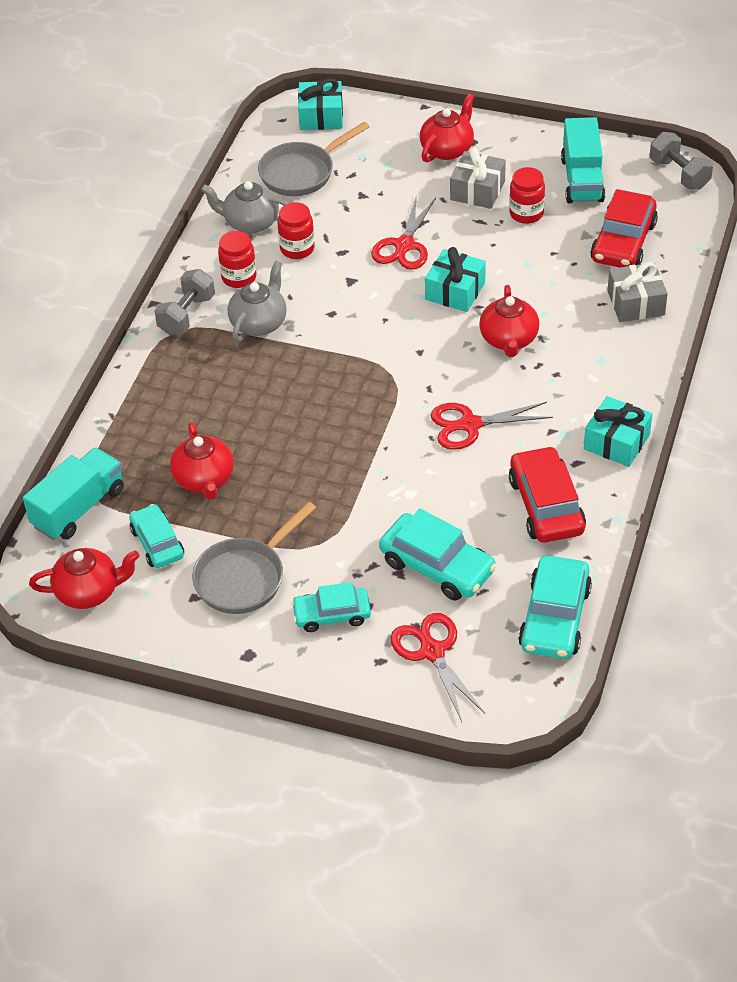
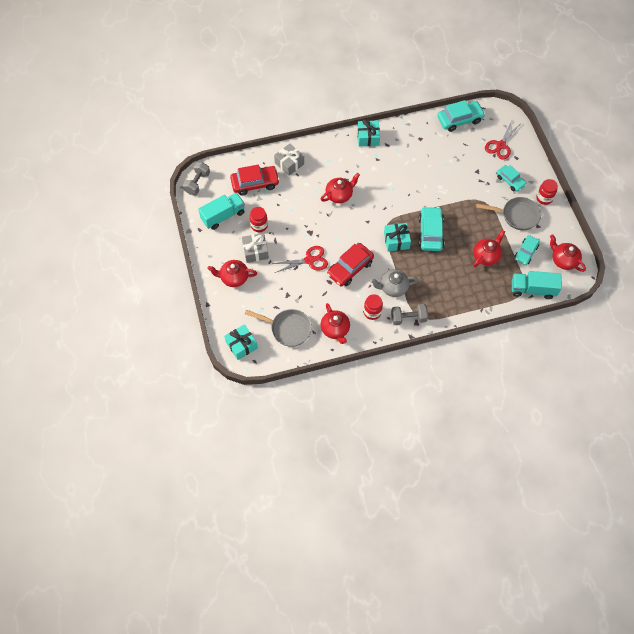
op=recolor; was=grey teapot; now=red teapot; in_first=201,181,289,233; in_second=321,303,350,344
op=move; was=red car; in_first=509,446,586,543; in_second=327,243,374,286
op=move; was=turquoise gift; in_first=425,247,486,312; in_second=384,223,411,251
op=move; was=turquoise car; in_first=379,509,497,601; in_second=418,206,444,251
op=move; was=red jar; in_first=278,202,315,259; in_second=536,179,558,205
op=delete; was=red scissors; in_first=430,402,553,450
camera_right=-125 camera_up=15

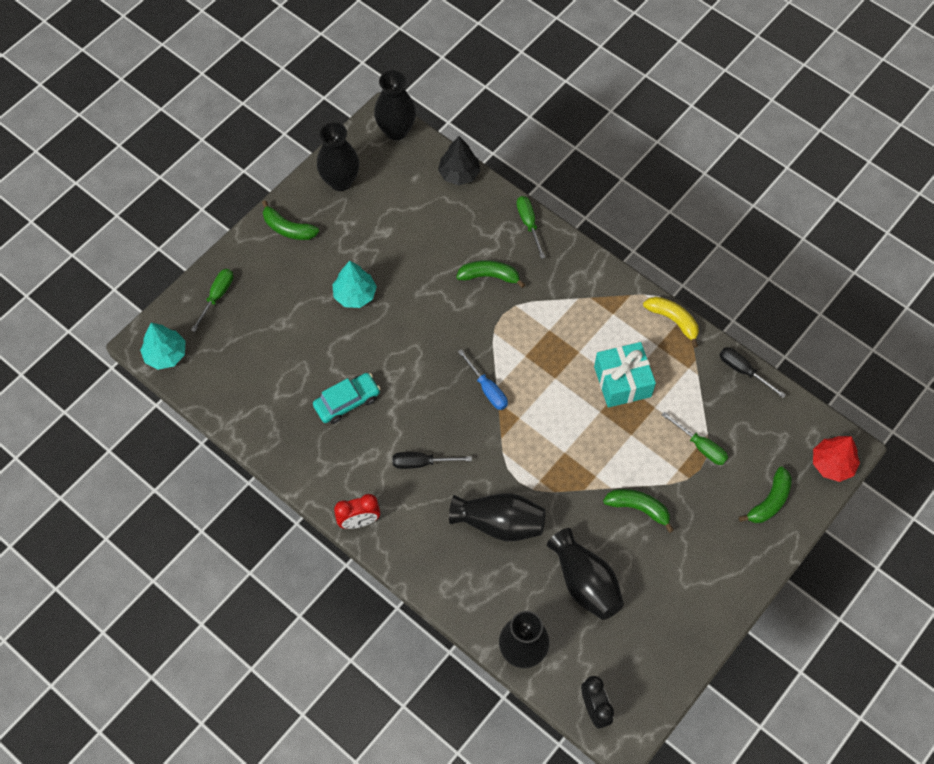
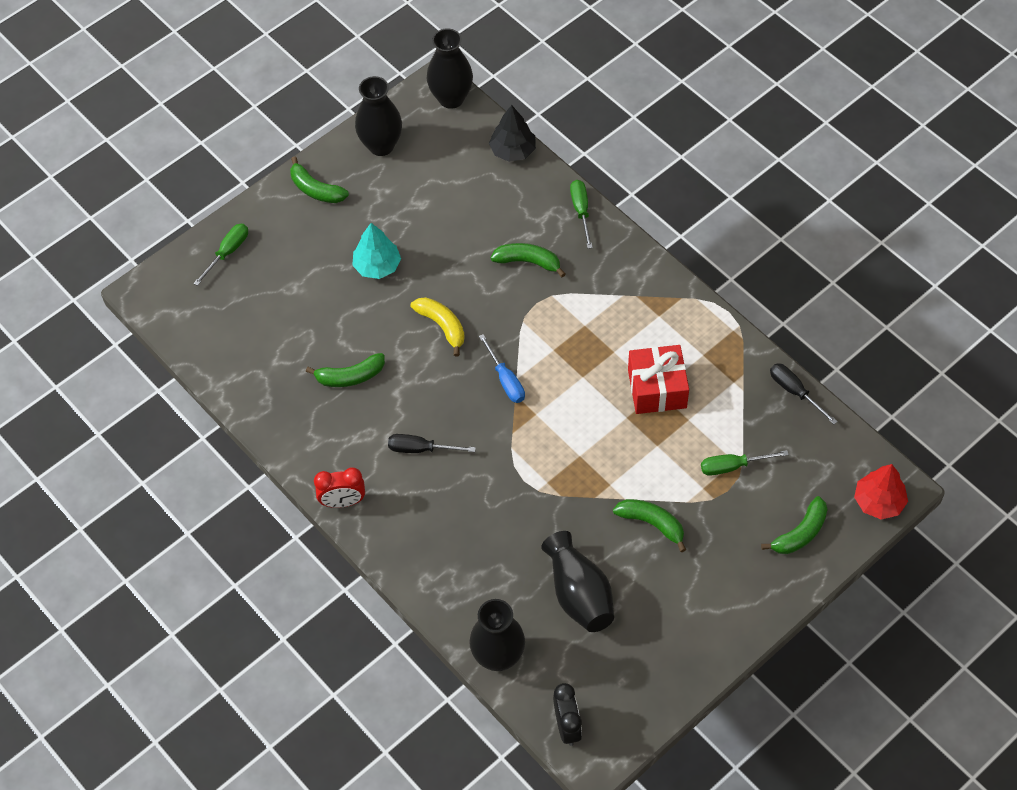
op=replace; was=turquoise car; now=green banana; in_first=313,373,380,424; in_second=306,353,385,387
op=move; was=yellow banana; in_first=643,296,699,348; in_second=411,297,465,356
op=recolor; was=turquoise gift; now=red gift; in_first=594,342,656,408; in_second=628,345,689,414
op=rotate; was=green screwdriver; in_first=662,412,728,465; in_second=701,450,789,476; clockwise=120
op=delete; was=turquoise tree; in_first=140,323,186,370
op=delete; was=black vase; in_first=449,493,545,541
camera_right=10 camera_up=-5

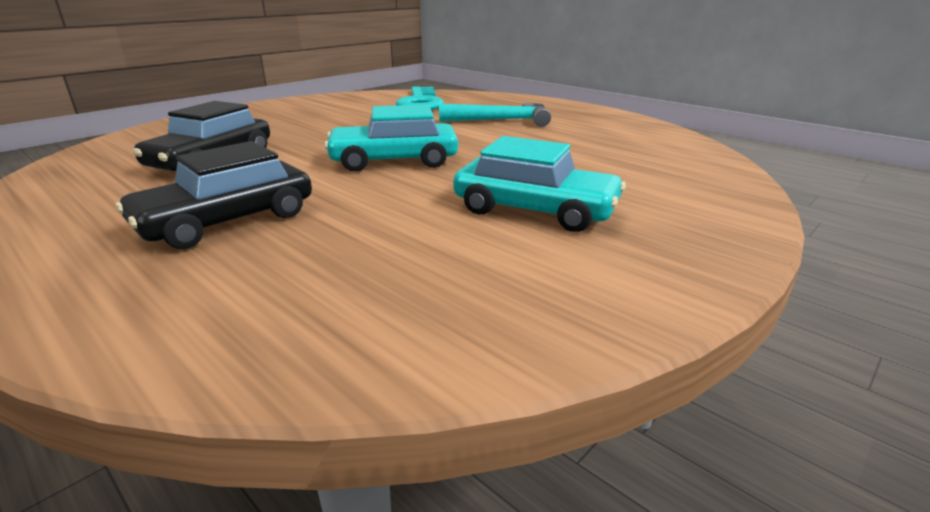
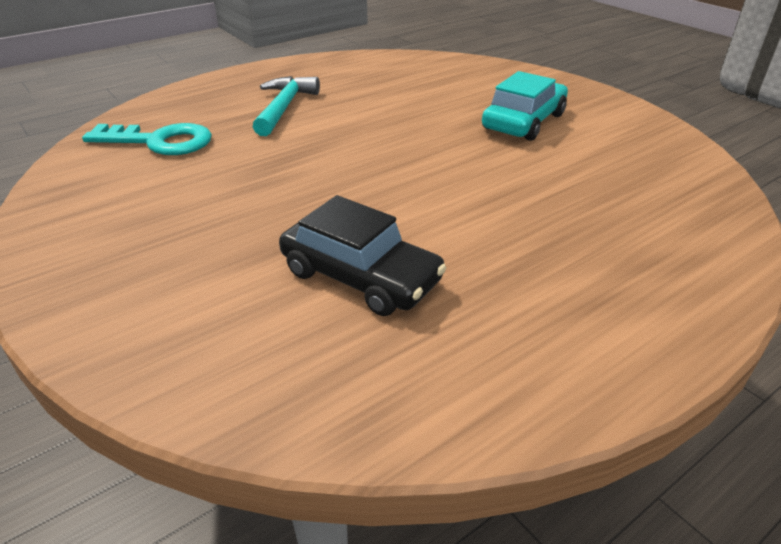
op=delete; was=black car; in_first=116,141,312,249
op=delete; was=turquoise car; in_first=324,105,458,172
camera_right=-80 camera_up=10

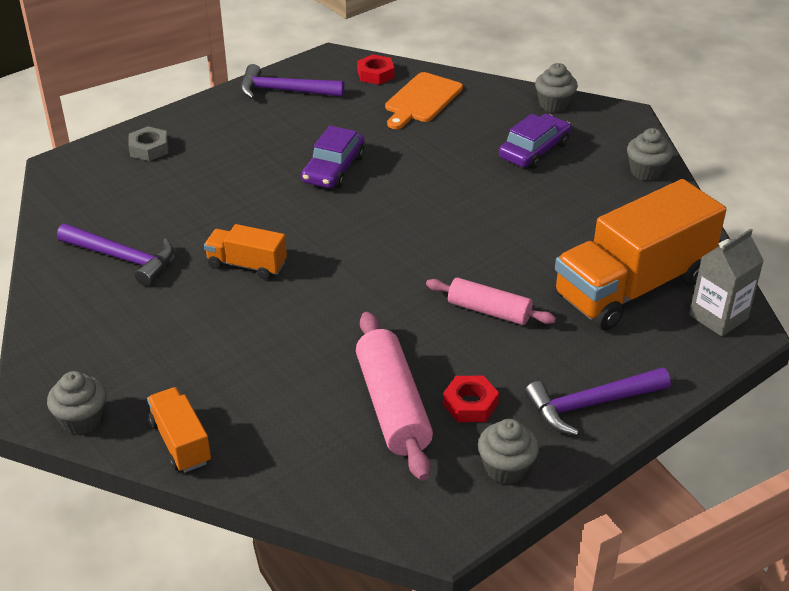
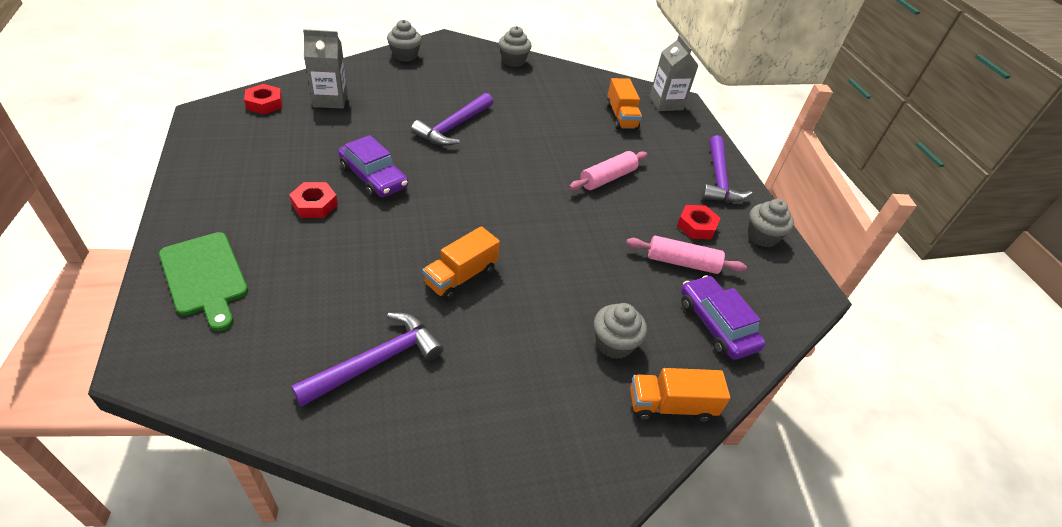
op=replace; was=grey nut; now=green cutting board; in_first=128,126,168,161; in_second=159,232,248,331
op=insert; now=red nut; in_second=289,182,338,218
op=replace; was=orange cutting board; now=grey carton; in_first=385,72,463,129; in_second=303,29,347,108
op=move; was=purple hammer; in_first=241,64,345,99; in_second=411,93,493,146
op=move; was=grey cupcake; in_first=47,371,107,435; in_second=594,303,647,359
op=resize; was=orange truck; in_first=554,179,726,330; in_second=606,78,642,130; ratio=0.47
op=resize; was=pink rolling pin; in_first=356,312,433,481; in_second=626,236,747,274; ratio=0.65
op=move; was=purple car; in_first=499,114,571,169; in_second=681,275,766,360
camera_right=-70 camera_up=5

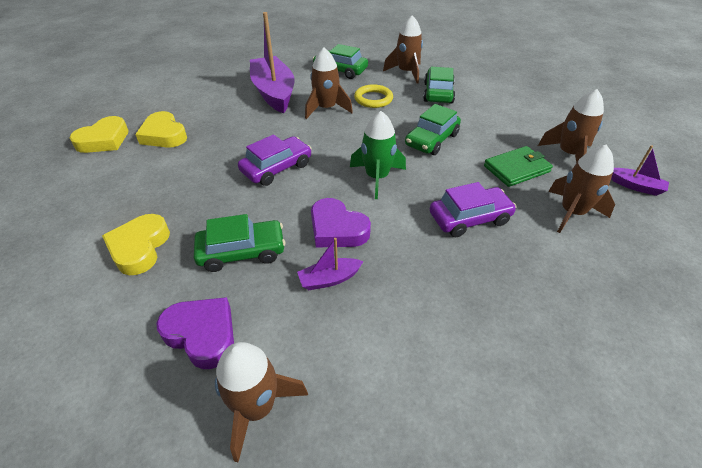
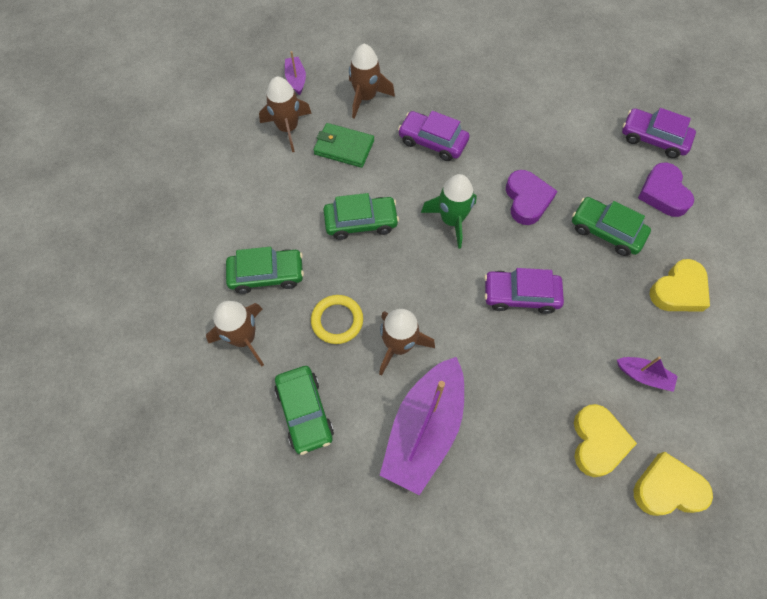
op=rotate; was=green car; in_first=423,67,455,104; in_second=226,247,304,294; clockwise=-150
op=move; was=purple boat; in_first=297,238,364,290; in_second=617,357,678,392
op=replace; was=brown rocket; now=purple car; in_first=215,342,308,462; in_second=622,108,696,158
camera_right=-135 camera_up=20

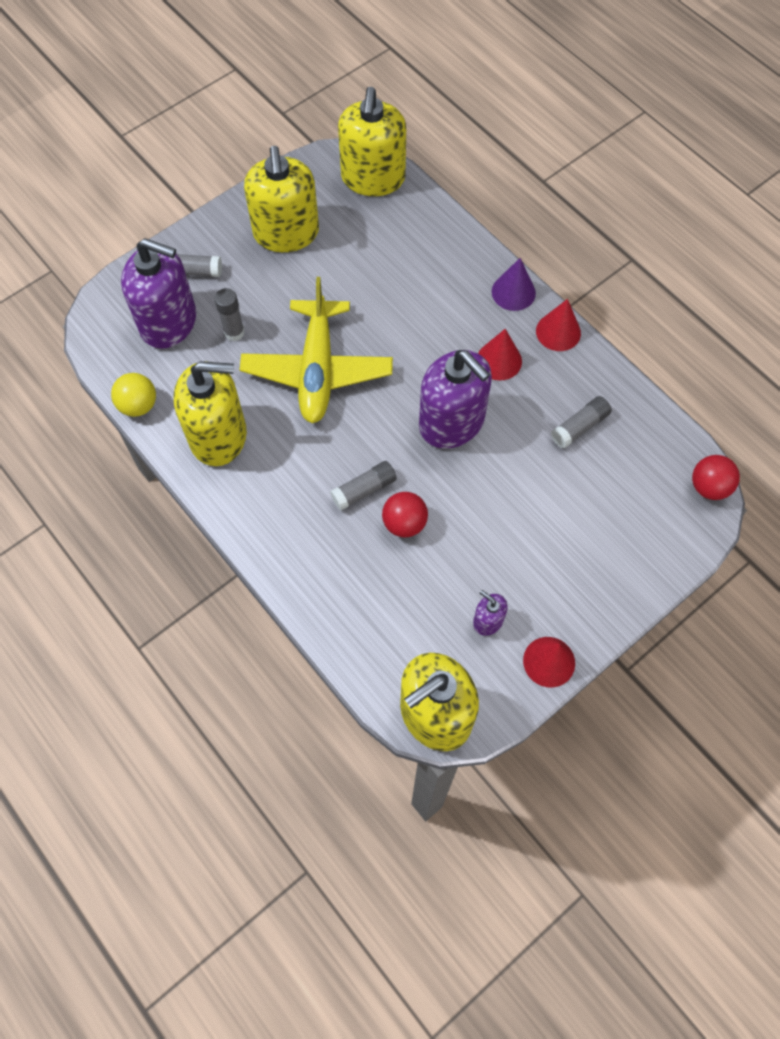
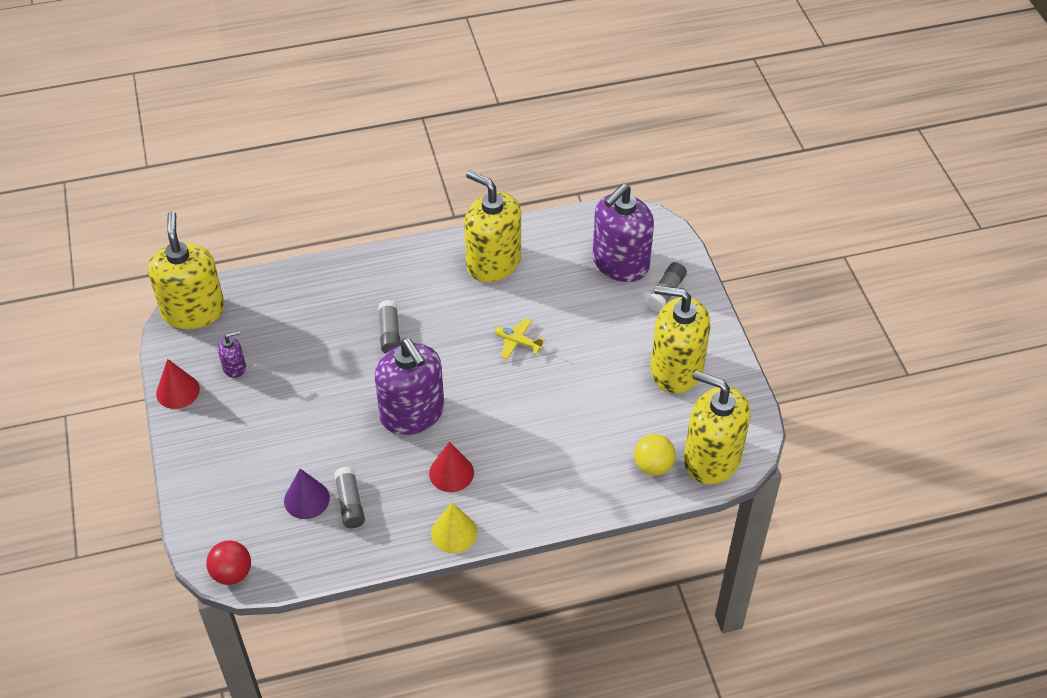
op=move; was=purple cone; in_first=492,258,536,311; in_second=284,469,330,519
op=rotate; was=purple soap dispenser; in_first=419,350,492,449; in_second=374,338,444,435; clockwise=-105
op=recolor; was=red cone; now=yellow cone; in_first=536,299,581,351; in_second=431,503,477,553
op=rotate; was=yellow soap dispenser; in_first=174,361,247,466; in_second=464,170,521,282; clockwise=105
op=resize; was=yellow plane; in_first=240,277,393,423; in_second=495,318,545,359; ratio=0.4
op=move; was=yellow ball; in_first=111,373,156,417; in_second=634,434,676,476
op=delete; was=grey glue stick; in_first=214,288,245,341
op=delete; was=red ball; in_first=382,492,428,538
camera_right=115 camera_up=-15

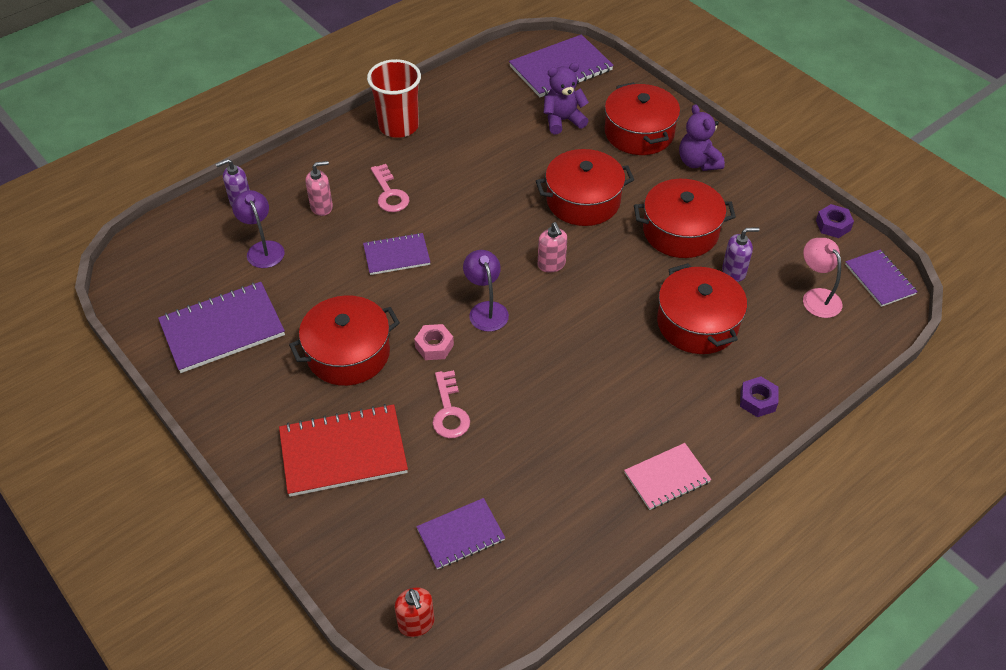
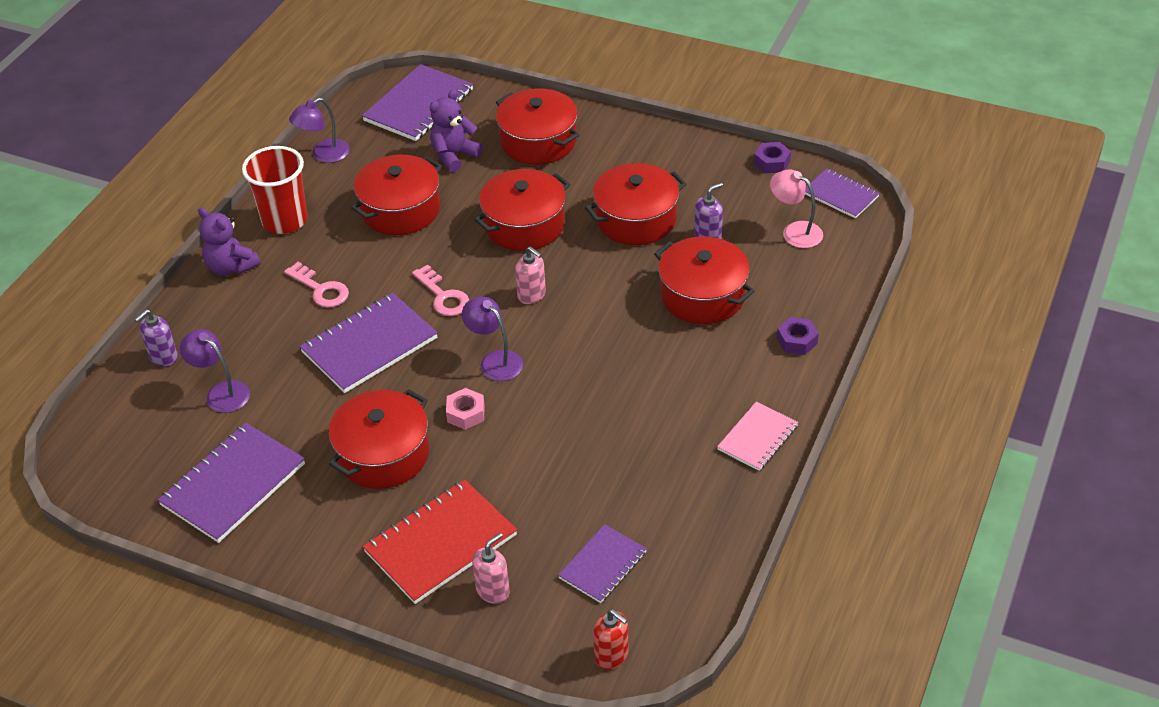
op=move; was=purple teddy bear; in_first=679,104,725,171; in_second=198,208,261,276
op=insert; now=purple lamp; in_second=289,98,350,163
op=resize; was=purple notebook; in_first=363,233,430,275; in_second=300,293,438,393; ratio=1.67
op=insert; now=red pot; in_second=351,155,442,235
op=move; was=pink key; in_first=432,370,470,438; in_second=412,265,469,316
op=move; was=pink soap dispenser; in_first=305,161,333,216; in_second=472,533,510,604
camera_right=-25 camera_up=-5

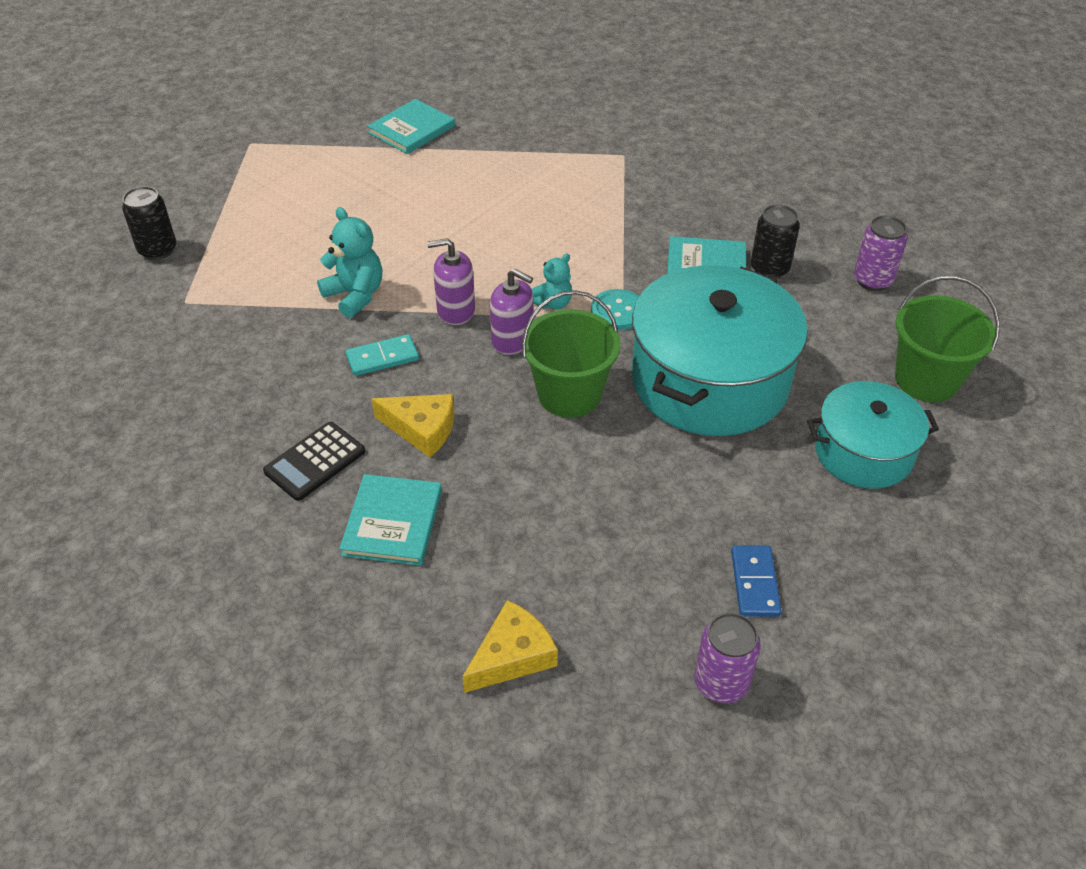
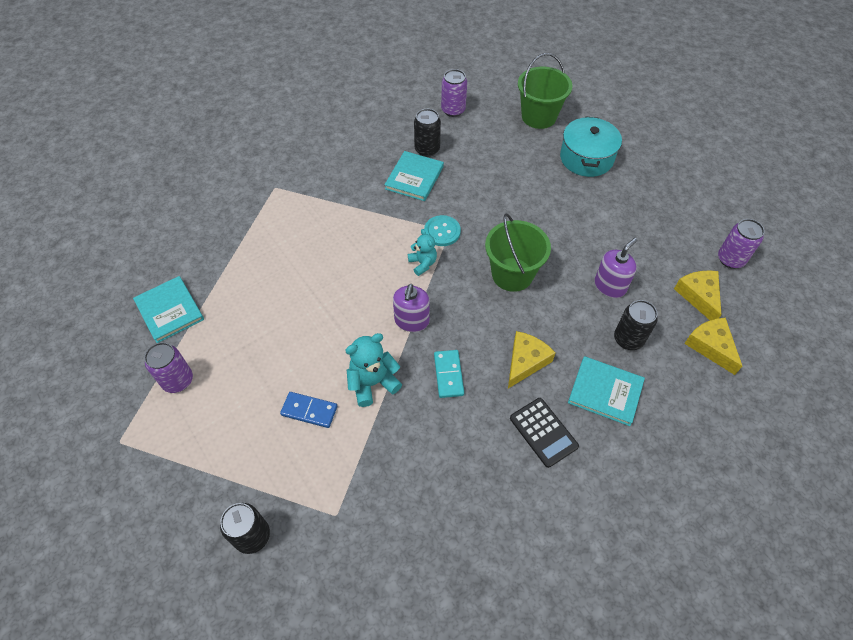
op=insert; now=purple can; in_second=144,342,193,393
op=move; was=blue domino; in_first=731,545,782,617; in_second=280,392,337,428
op=move; was=purple soap dispenser; in_first=490,269,533,355; in_second=595,238,637,298
op=insert; now=black can; in_second=614,300,658,350
op=insert; now=yellow cheese; in_second=674,270,721,320
op=delete; was=turquoise pot; in_first=632,265,808,436
camera_right=-75 camera_up=10

